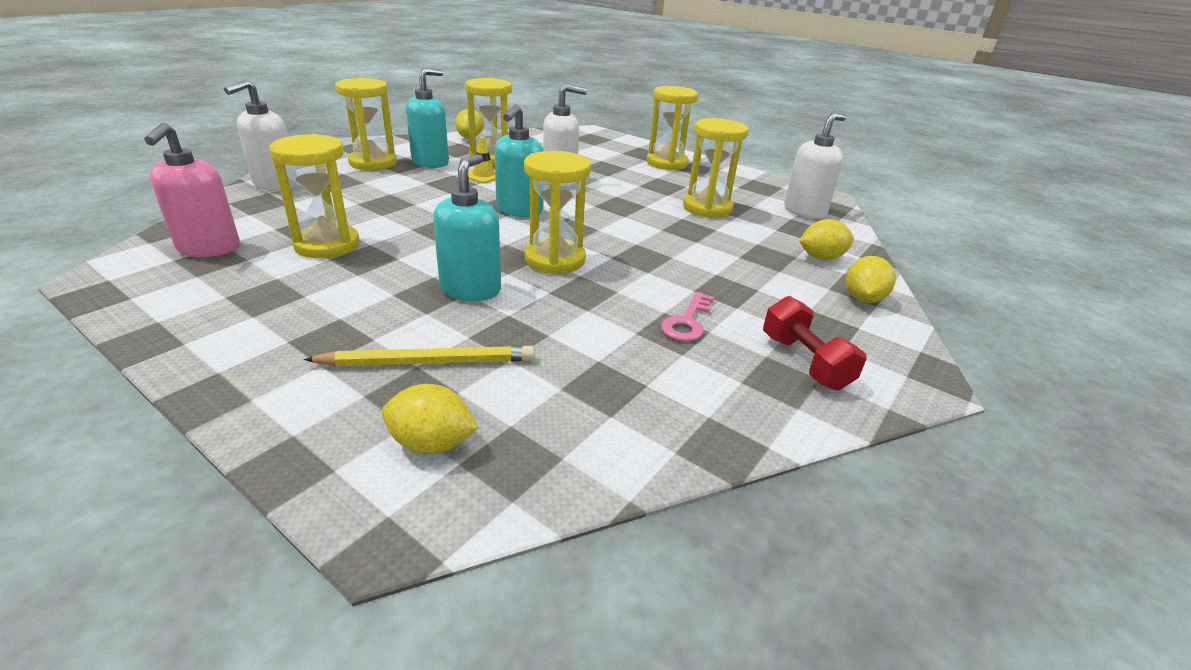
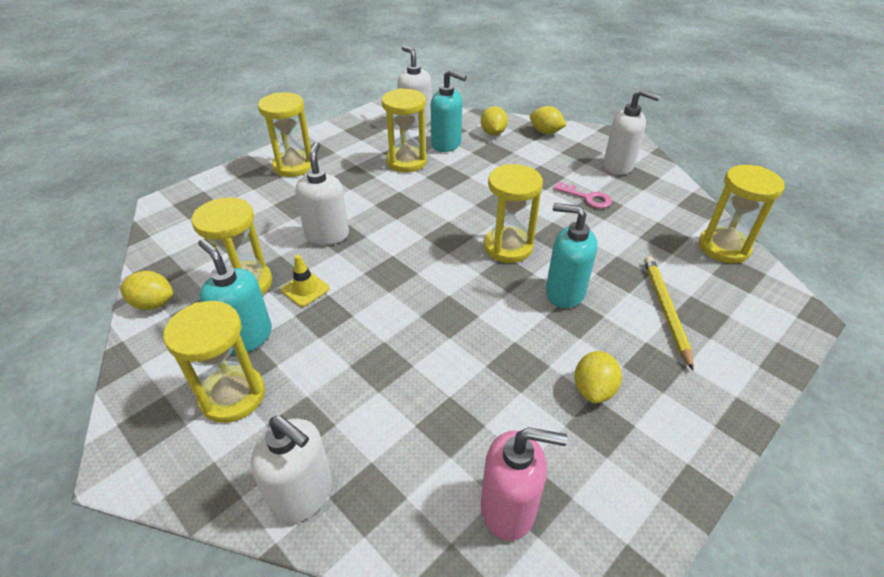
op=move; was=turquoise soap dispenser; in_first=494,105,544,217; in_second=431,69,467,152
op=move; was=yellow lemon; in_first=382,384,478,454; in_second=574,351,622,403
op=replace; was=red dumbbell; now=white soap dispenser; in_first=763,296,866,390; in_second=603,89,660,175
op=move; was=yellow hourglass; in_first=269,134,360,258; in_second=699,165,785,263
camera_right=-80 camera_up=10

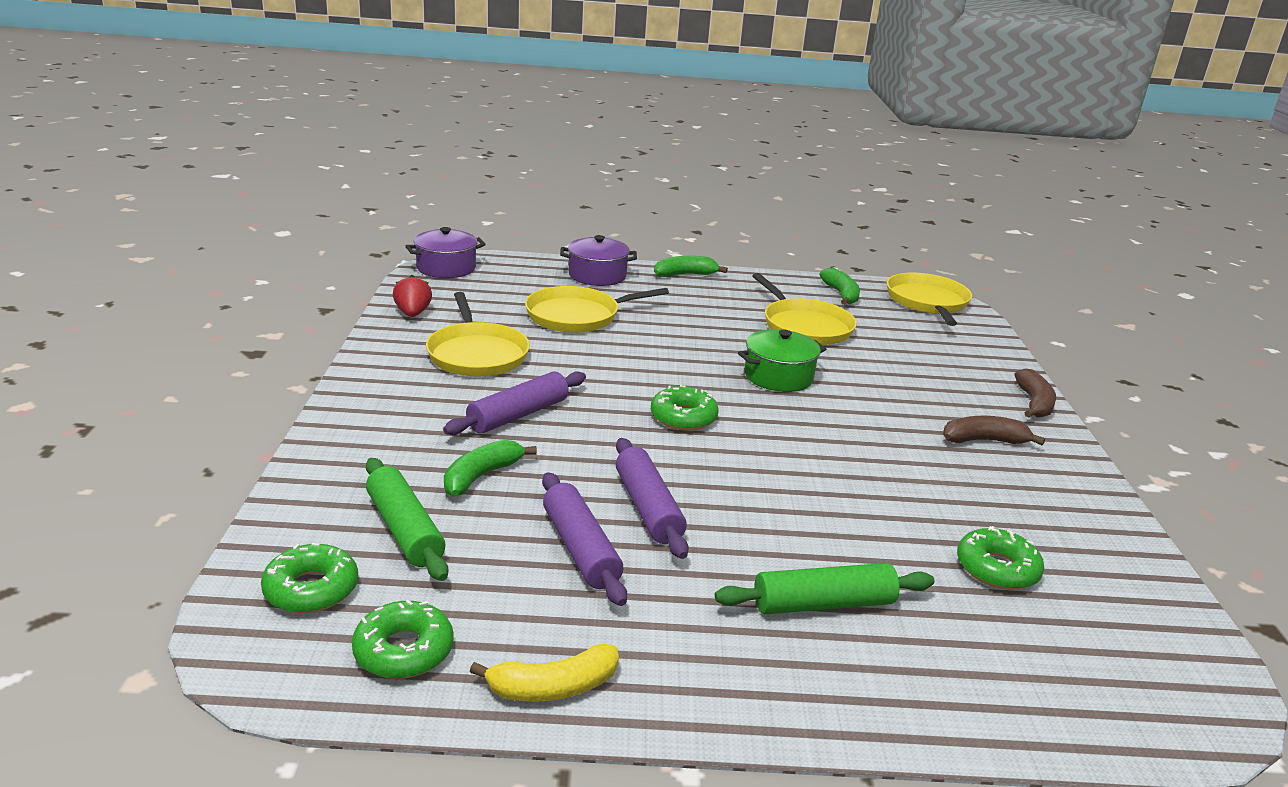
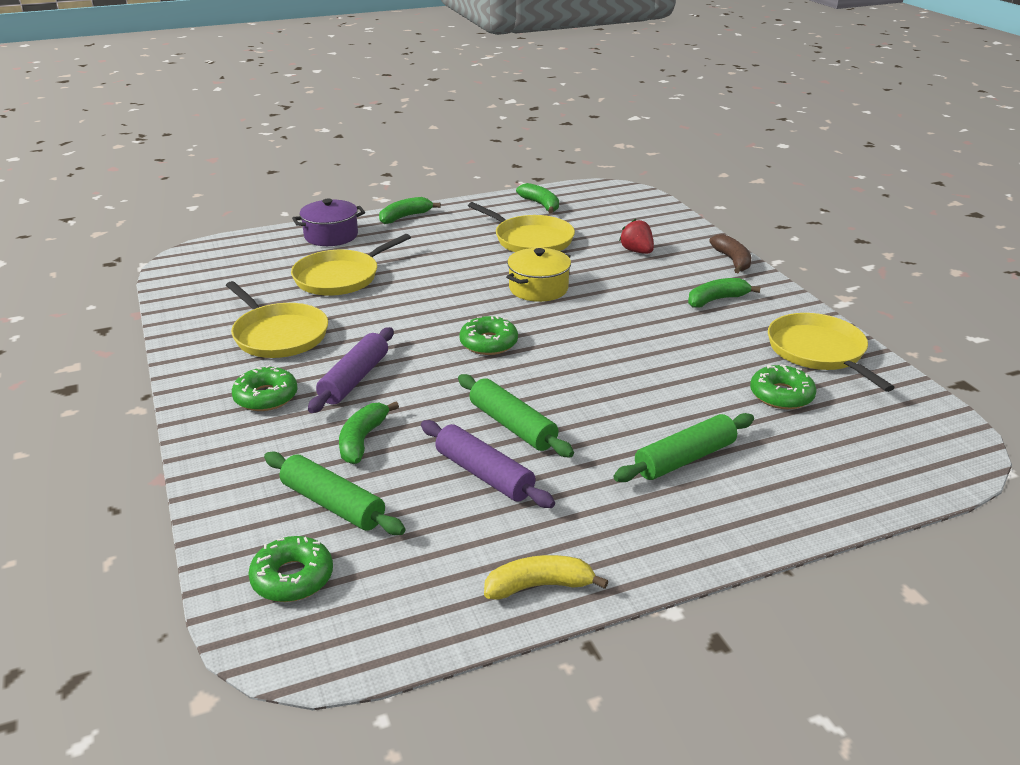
op=move; was=green donut; in_first=352,600,454,679; in_second=232,365,298,411
op=recolor; was=purple rolling pin; now=green rolling pin; in_first=616,438,689,559; in_second=458,374,574,457
op=rotate; was=yellow banana; in_first=470,644,619,702; in_second=484,555,608,600; clockwise=-150
op=recolor; was=green pot; now=yellow pot; in_first=738,329,826,392; in_second=506,248,571,302
op=move; was=red strawberry; in_first=393,275,432,317; in_second=619,219,654,254
op=recolor; was=brown banana; now=green banana; in_first=943,416,1045,445; in_second=688,278,760,308
op=move; was=yellow pan; in_first=887,273,972,326; in_second=768,313,895,392
op=delete; was=purple pot; in_first=405,227,486,278
camera_right=-20 camera_up=5

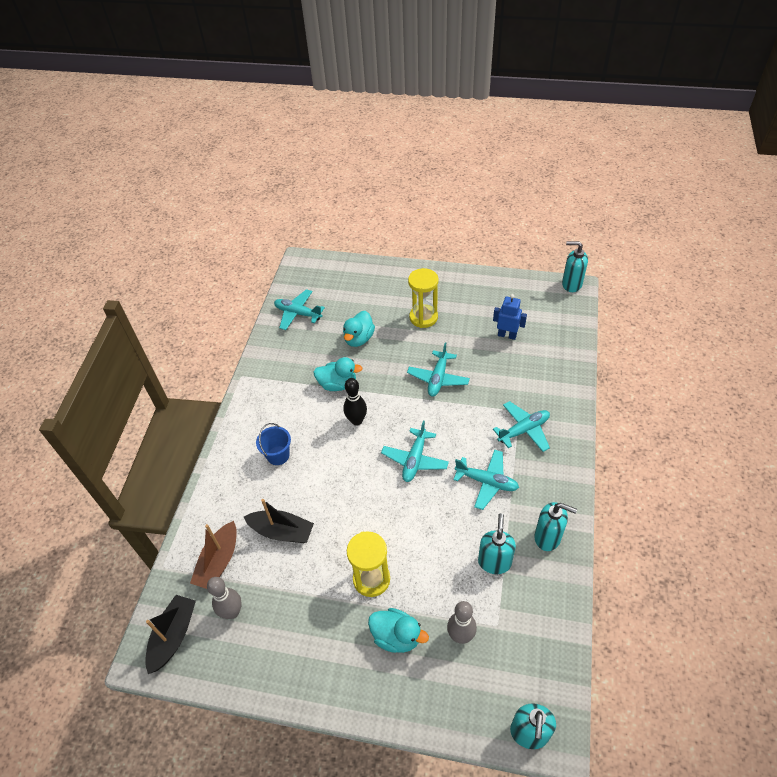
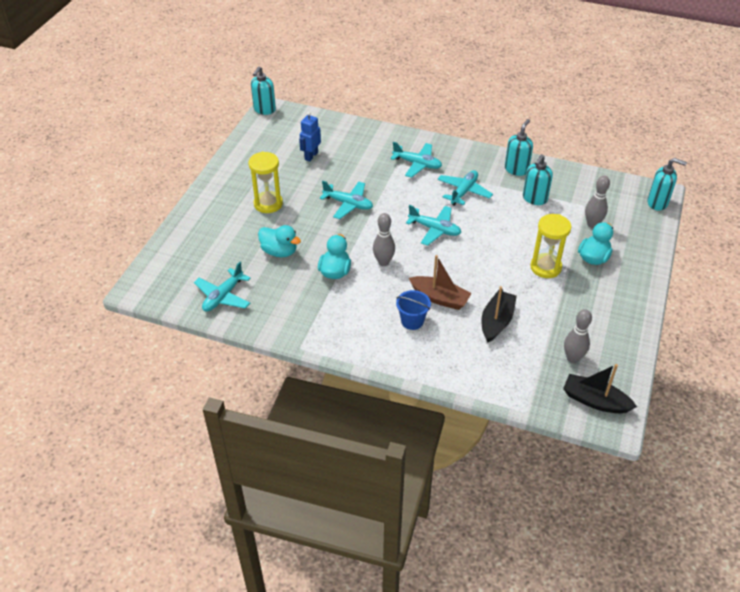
op=recolor; was=black bowling pin; now=grey bowling pin; in_first=343,378,367,426; in_second=373,213,395,266
op=rotate; was=turquoise plane; in_first=493,401,550,452; in_second=391,142,442,178; clockwise=135
op=move; was=brown boat; in_first=190,521,237,589; in_second=409,255,472,310
op=rotate; was=turquoise soap dispenser; in_first=478,513,516,574; in_second=523,154,553,205; clockwise=-75
camera_right=-85 camera_up=-5

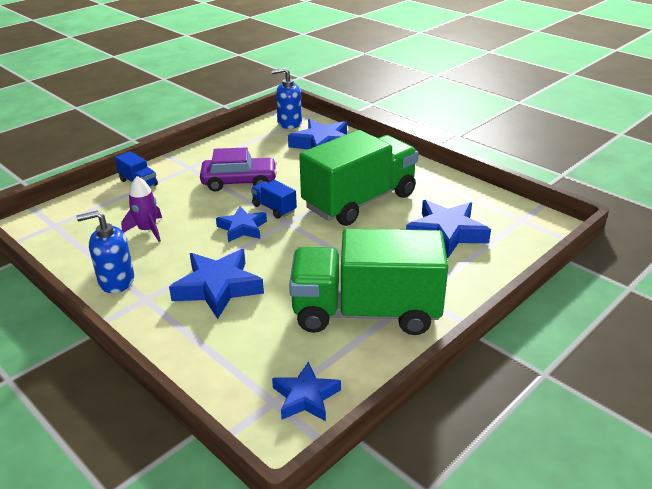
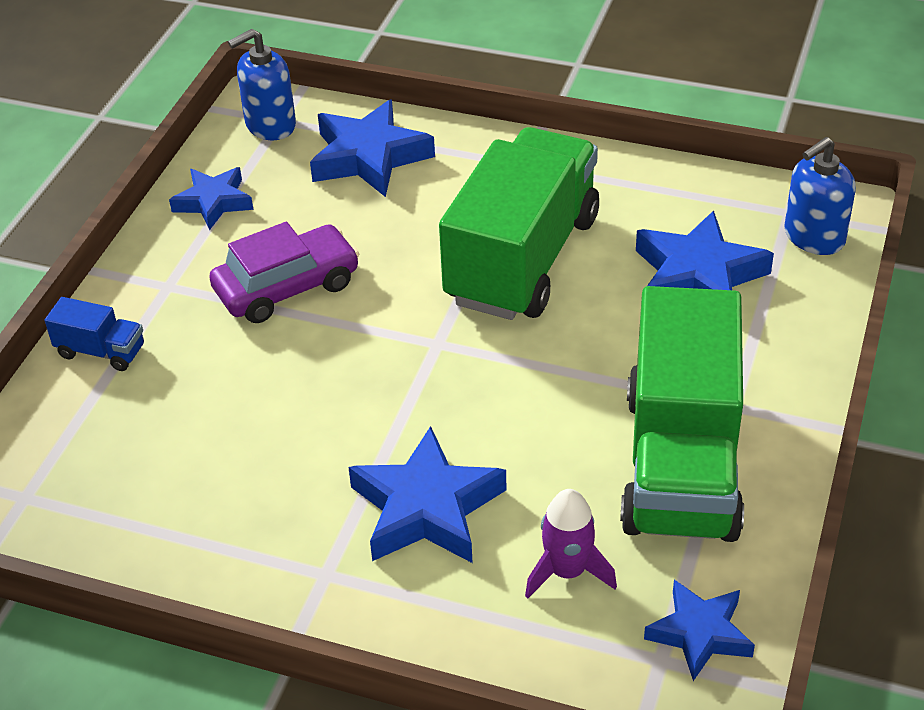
op=move; was=blue star; in_first=216,207,267,242; in_second=169,167,253,230
op=move; was=purple rocket; in_first=121,176,162,242; in_second=525,489,617,599
op=rotate; was=green truck; in_first=289,229,448,335; in_second=620,286,744,542; clockwise=-60
op=move; was=blue soap dispenser; in_first=76,211,134,293; in_second=784,137,856,255
op=delete; was=blue truck; in_first=251,180,297,219
camera_right=-25 camera_up=10

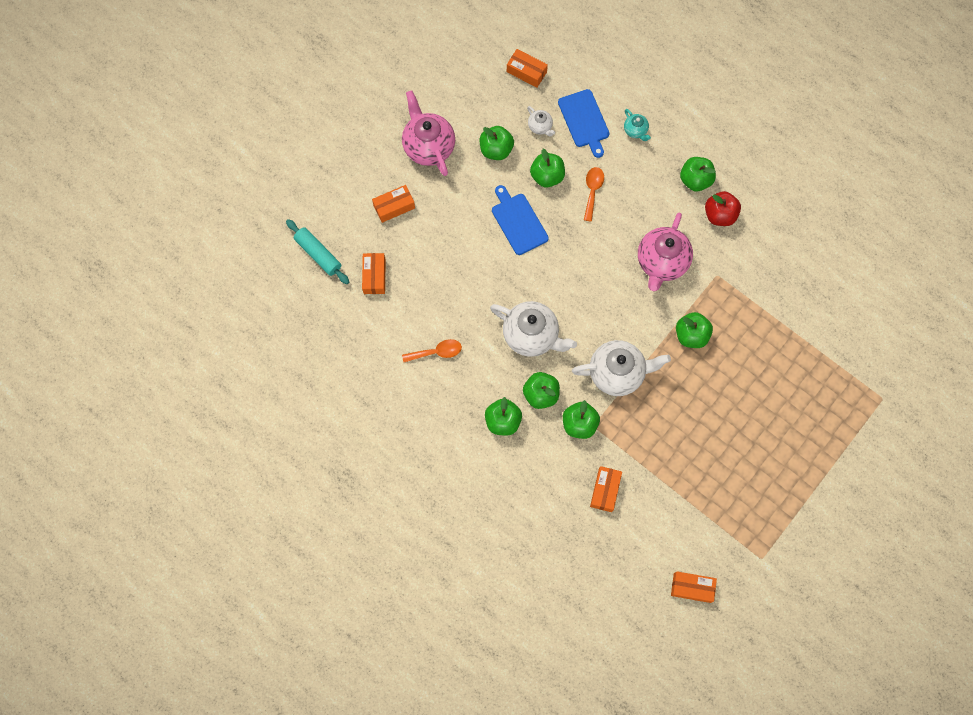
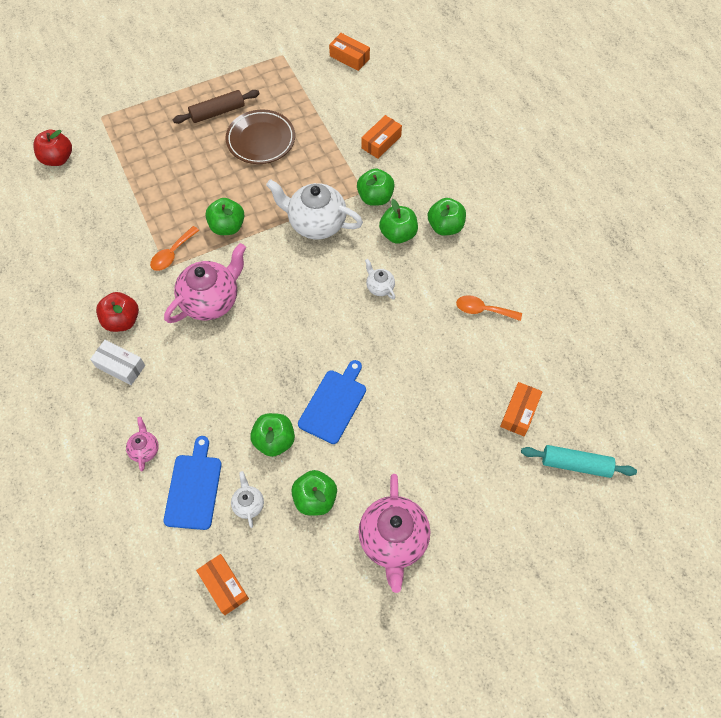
op=insert; now=red apple; in_second=33,129,72,166
op=replace; was=green apple; now=white box; in_first=680,157,716,191; in_second=90,340,145,385
op=recolor; was=turquoise teapot; now=pink teapot; in_first=624,109,651,141; in_second=126,417,159,471
op=move; was=orange spoon; in_first=584,167,604,222; in_second=150,226,199,271
op=insert; now=brown rolling pin; in_second=173,90,260,124
op=insert; now=brown plate; in_second=226,110,295,164
op=rotate; was=blue cutting board; in_first=492,185,549,255; in_second=298,360,366,444; clockwise=-150
op=resize; was=white teapot; in_first=490,301,577,357; in_second=365,259,396,299; ratio=0.47
op=rotate; was=turquoise rolling pin; in_first=286,219,349,284; in_second=521,445,637,478; clockwise=-60
op=delete; was=orange box; in_first=372,185,415,223
camera_right=-155 camera_up=-10

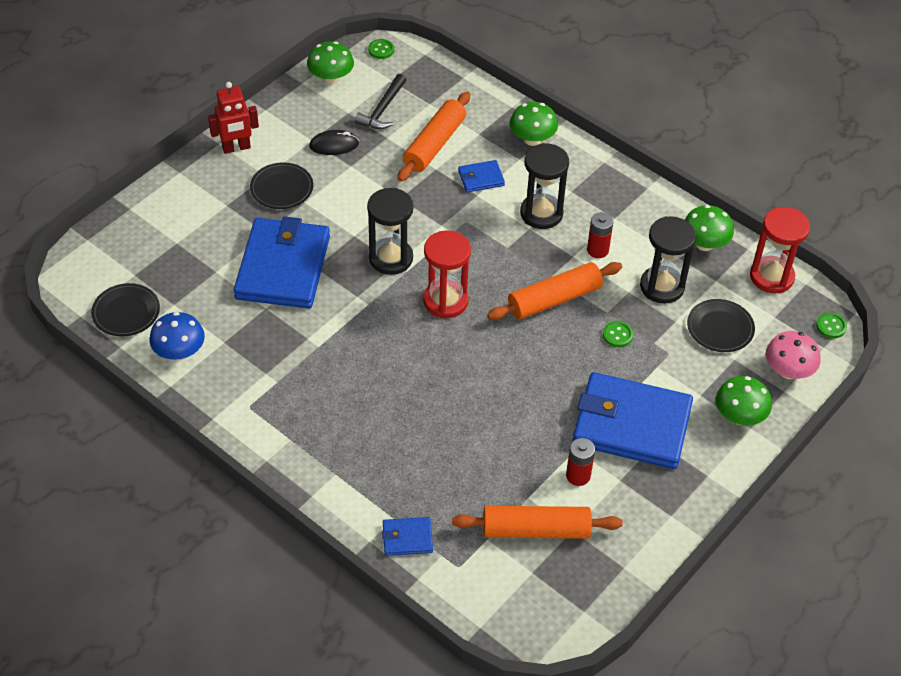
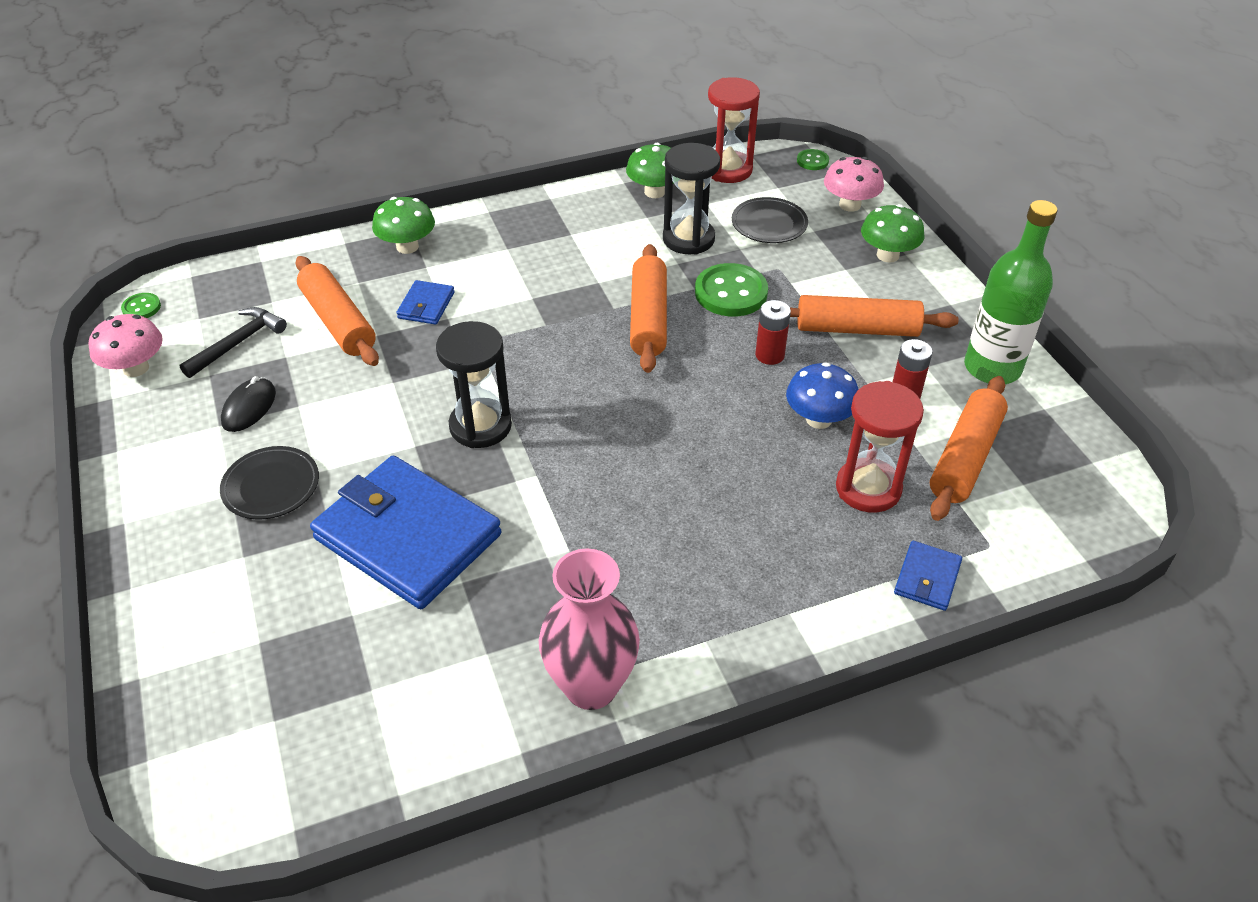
op=recolor; was=green mushroom; now=pink mushroom; in_first=307,41,354,85; in_second=89,314,163,377
op=rotate; was=black hammer; in_first=354,74,406,129; in_second=180,307,287,378; clockwise=-105
op=insert; now=pink vase; in_second=539,549,640,710
op=resize; was=green button; in_first=603,321,633,347; in_second=695,263,768,316; ratio=2.0
op=move; was=red battery; in_first=587,212,614,258; in_second=755,300,791,365
op=move; was=blue mushroom; in_first=149,312,205,361; in_second=786,362,859,429
op=replace; was=blue wallet; now=orange rolling pin; in_first=572,372,693,469; in_second=790,295,959,337
op=move; was=red hourglass; in_first=423,230,471,318; in_second=836,381,924,513
op=insert; now=green bottle; in_second=964,200,1057,384
op=delete; was=black plate; in_first=91,283,160,337
op=delete; was=red robot; in_first=208,82,259,154
op=delete; was=black hourglass; in_first=520,143,569,229
camera_right=-60 camera_up=-5

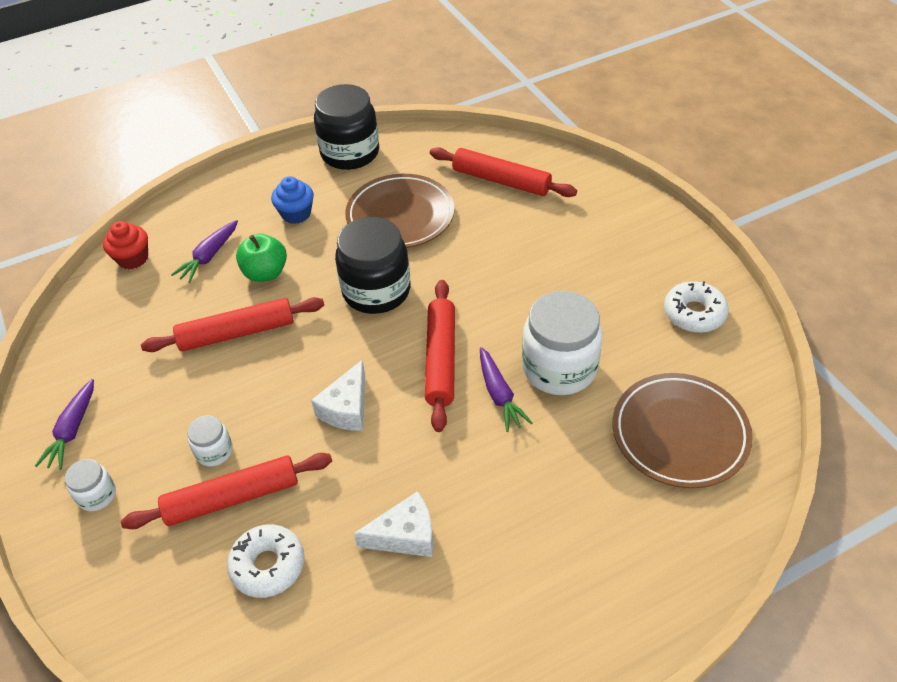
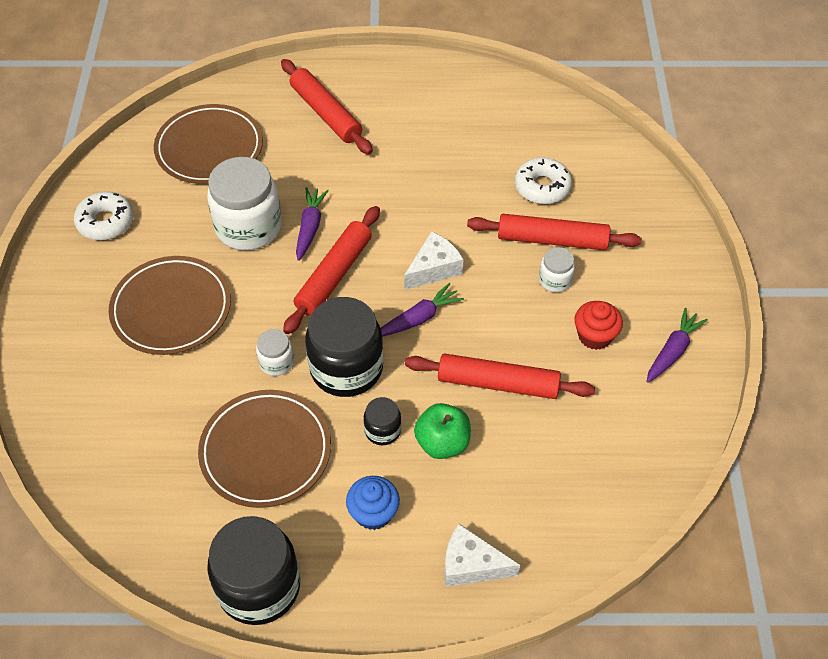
op=insert; now=brown plate; in_second=109,256,231,355
op=move; was=white jar; in_first=65,459,116,511; in_second=256,329,294,376
op=move; was=red rolling pin; in_first=430,147,577,197; in_second=281,59,373,154
op=insert; now=black jar; in_second=364,397,401,445
op=move; was=purple carrot; in_first=171,220,238,283; in_second=381,283,464,337
op=move; was=white cheese; in_first=354,491,433,557; in_second=445,524,520,587
op=move; was=red cupcake; in_first=103,221,148,269; in_second=575,301,623,350
camera_right=-155 camera_up=5

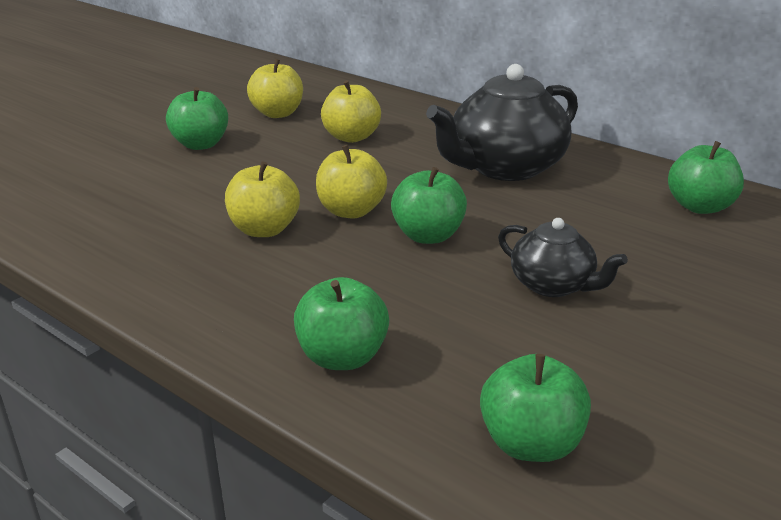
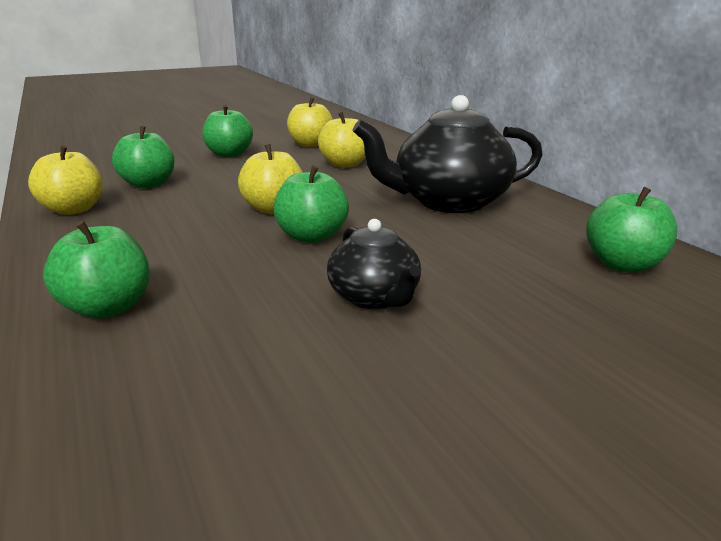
op=move; was=yellow apple; in_first=225,161,300,237; in_second=28,145,102,215
op=move; was=green apple; in_first=480,354,591,462; in_second=112,126,174,188
camera_right=25 camera_up=-5

